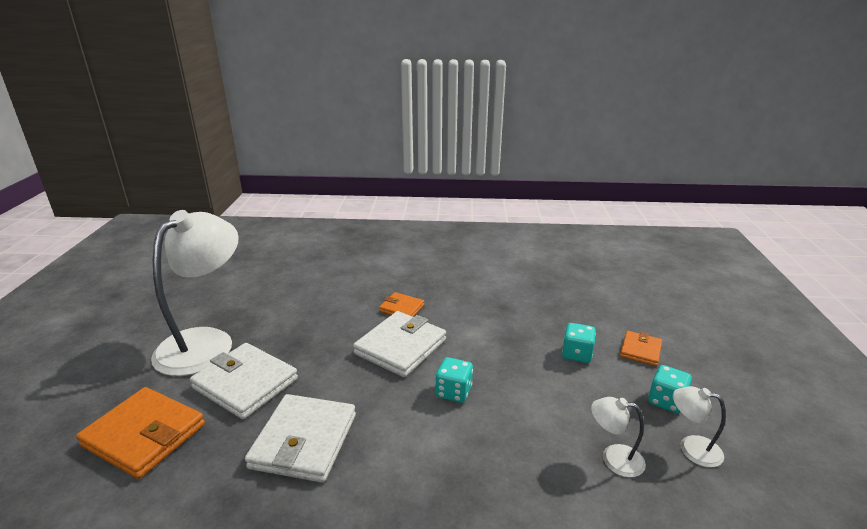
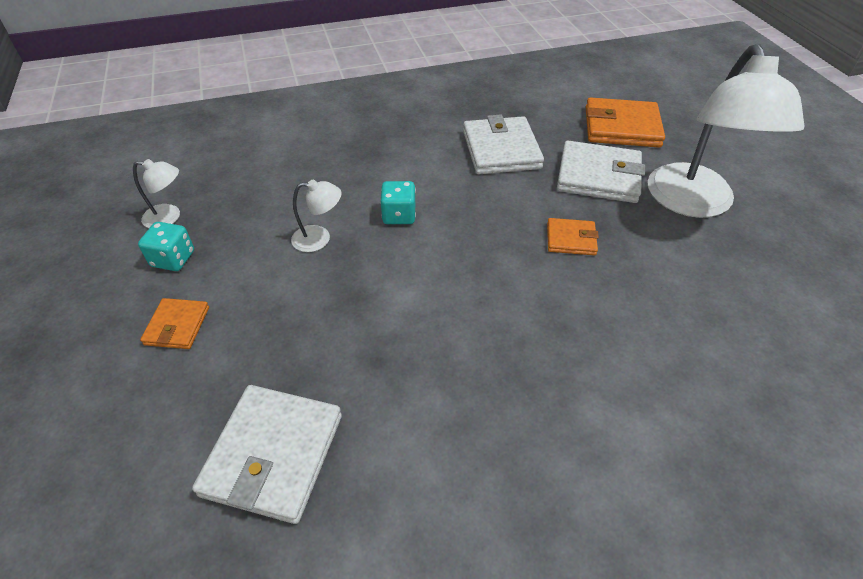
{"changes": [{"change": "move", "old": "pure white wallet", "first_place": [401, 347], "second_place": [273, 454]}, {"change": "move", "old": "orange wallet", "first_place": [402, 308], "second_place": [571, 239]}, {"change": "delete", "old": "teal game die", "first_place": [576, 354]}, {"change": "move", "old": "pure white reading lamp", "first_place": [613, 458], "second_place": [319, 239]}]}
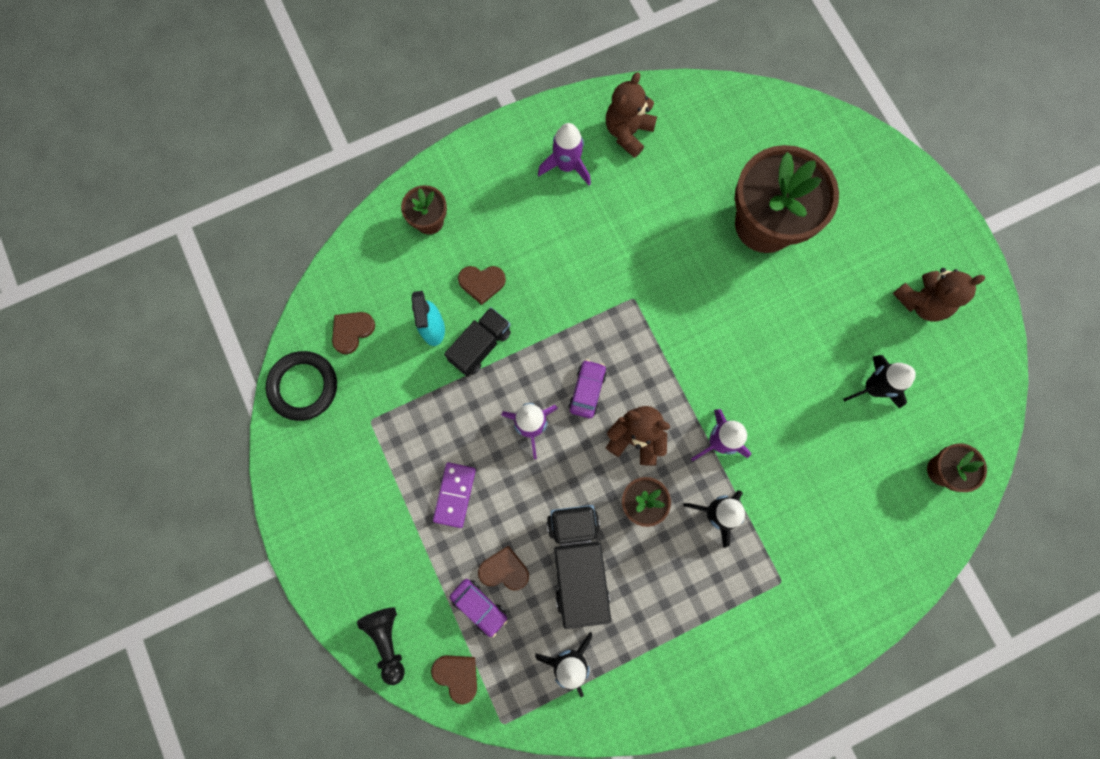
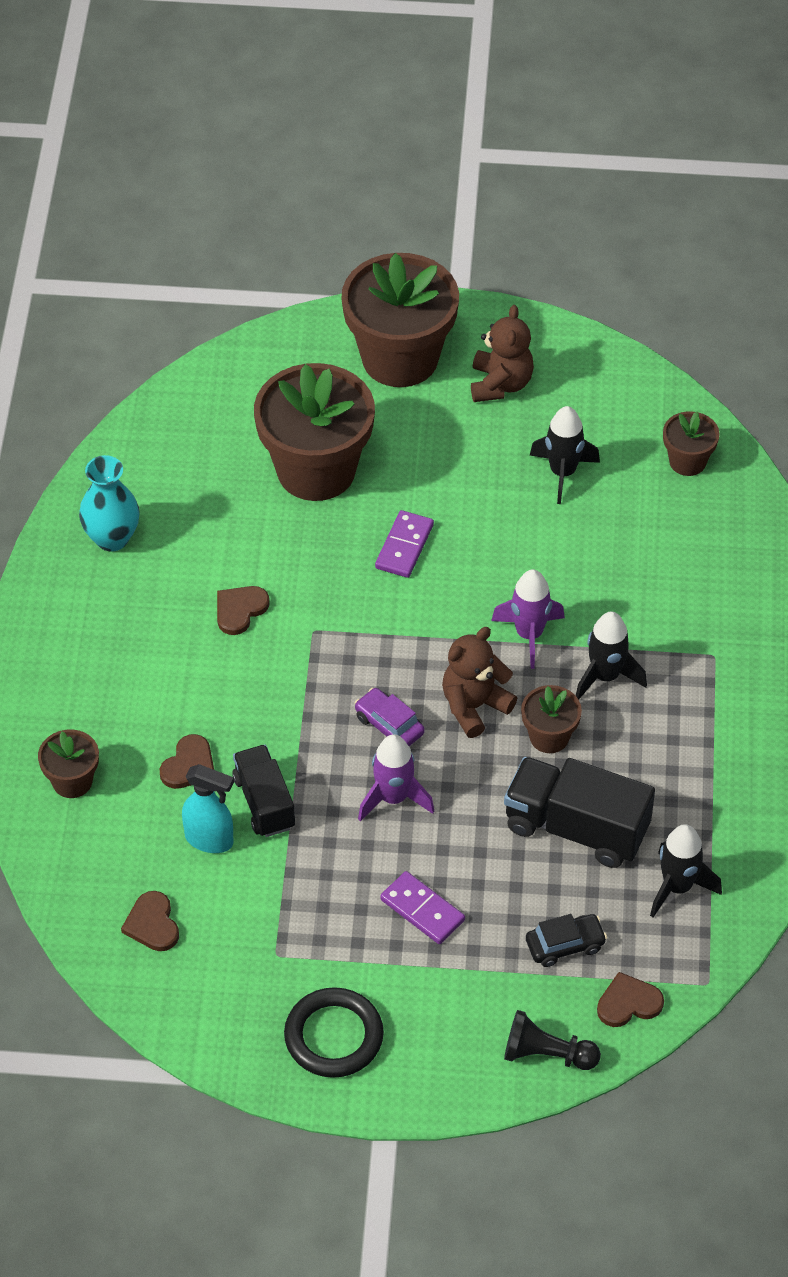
{"changes": [{"change": "move", "old": "black hoop", "first_place": [303, 386], "second_place": [334, 1036]}, {"change": "recolor", "old": "purple car", "new": "black car", "first_place": [479, 606], "second_place": [565, 945]}, {"change": "move", "old": "russet heart shape", "first_place": [504, 570], "second_place": [240, 610]}, {"change": "delete", "old": "purple toy rocket", "first_place": [566, 166]}, {"change": "replace", "old": "russet teddy", "new": "teal flower vase", "first_place": [628, 132], "second_place": [112, 538]}, {"change": "insert", "new": "russet plant pot", "second_place": [400, 358]}, {"change": "insert", "new": "purple domino tile", "second_place": [404, 546]}]}
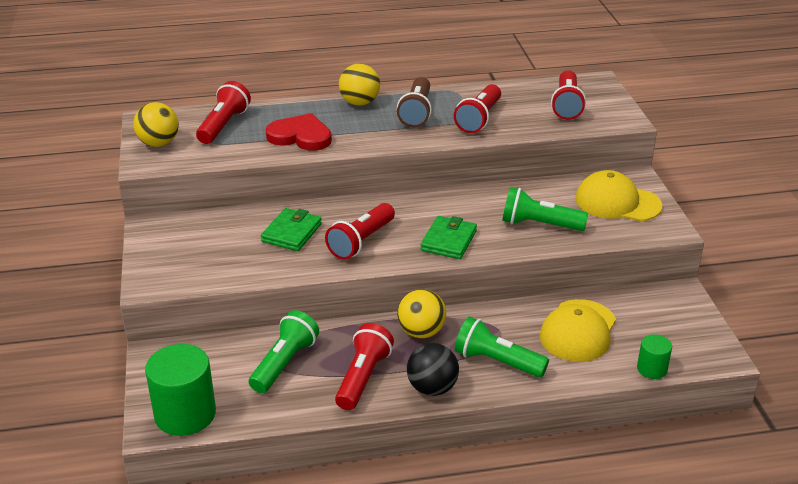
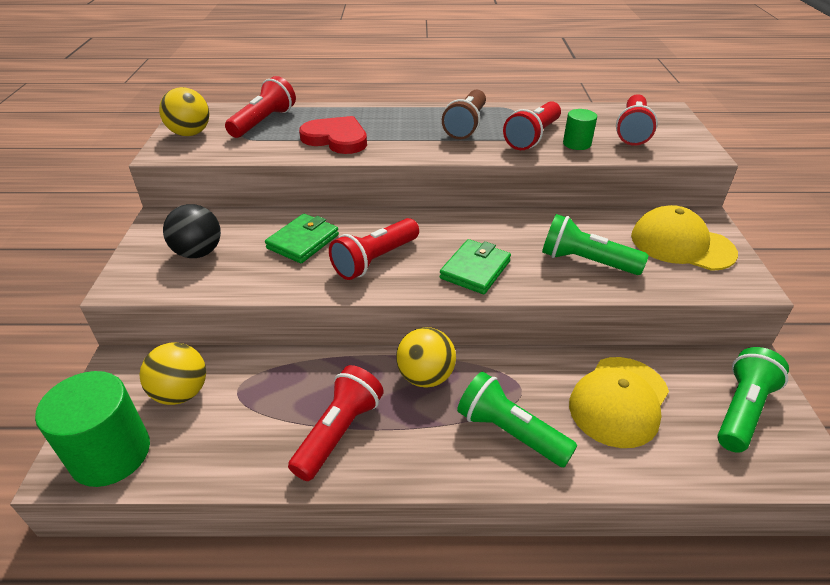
{"changes": [{"change": "move", "old": "leaf-green pocket torch", "first_place": [284, 363], "second_place": [742, 410]}, {"change": "move", "old": "golden sphere", "first_place": [359, 103], "second_place": [181, 393]}, {"change": "move", "old": "black sphere", "first_place": [432, 388], "second_place": [198, 253]}, {"change": "move", "old": "leaf-green cylinder shape", "first_place": [652, 369], "second_place": [576, 144]}]}
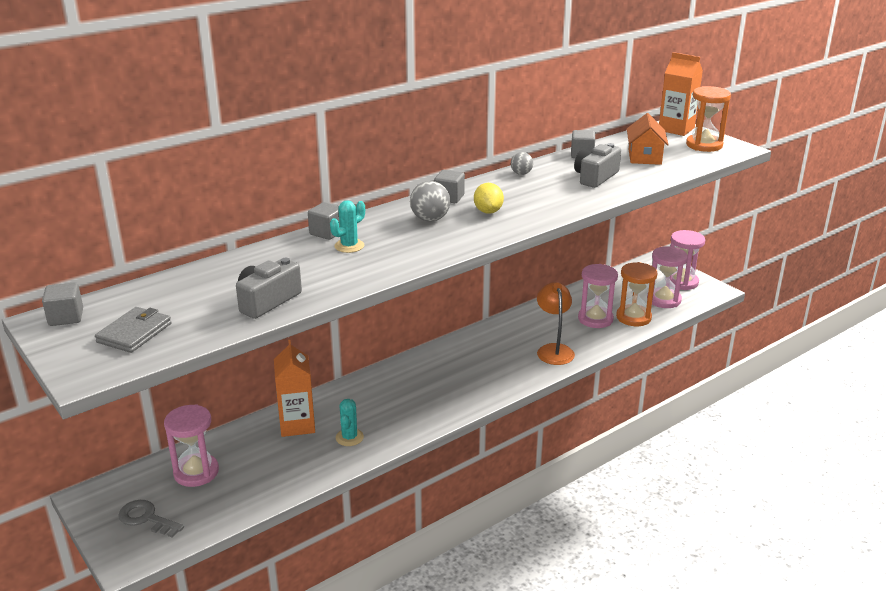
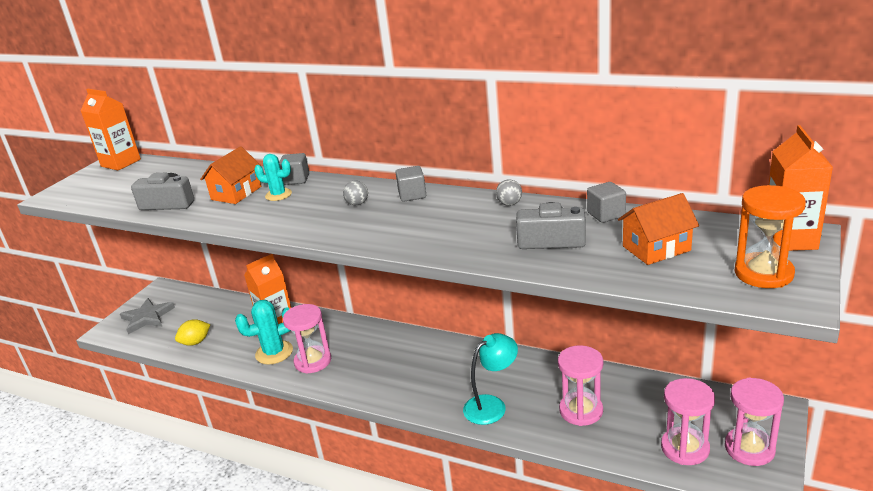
{"changes": [{"change": "replace", "old": "gray solid cube", "new": "orange juice carton", "first_place": [66, 317], "second_place": [121, 163]}, {"change": "delete", "old": "gray wallet", "first_place": [134, 333]}, {"change": "replace", "old": "gray door key", "new": "gray star shape", "first_place": [146, 518], "second_place": [147, 317]}, {"change": "move", "old": "pink sandglass", "first_place": [196, 472], "second_place": [313, 361]}, {"change": "resize", "old": "teal saguaro cactus", "first_place": [349, 437], "second_place": [274, 352], "factor": 1.56}, {"change": "resize", "old": "gray sphere", "first_place": [430, 219], "second_place": [357, 204], "factor": 0.62}, {"change": "move", "old": "golden toy lemon", "first_place": [488, 211], "second_place": [195, 342]}, {"change": "recolor", "old": "orange reading lamp", "new": "teal reading lamp", "first_place": [553, 350], "second_place": [492, 405]}, {"change": "delete", "old": "orange sandglass", "first_place": [633, 317]}, {"change": "insert", "new": "orange cottage", "second_place": [236, 193]}]}
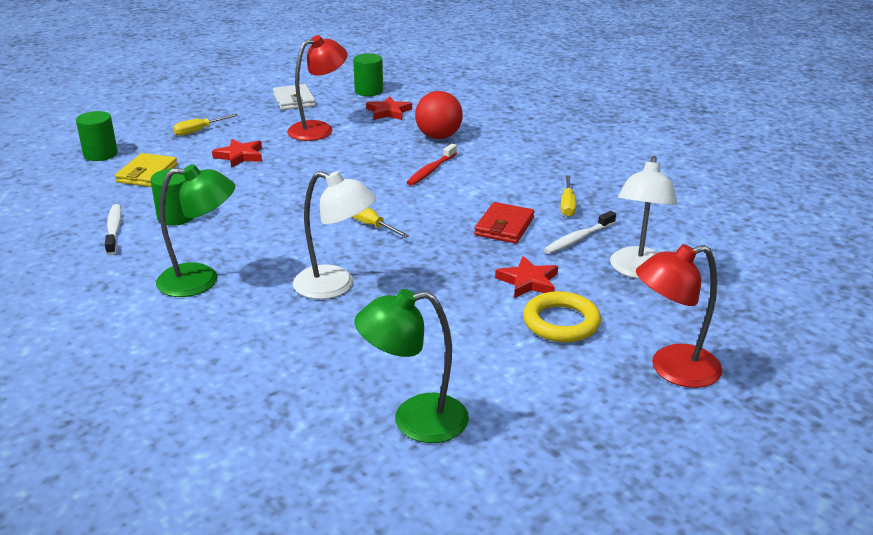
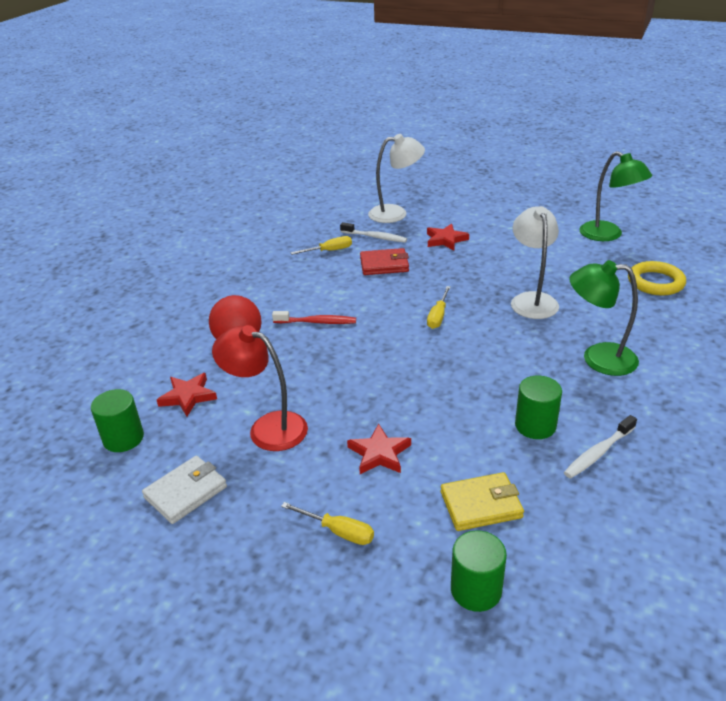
{"changes": [{"change": "rotate", "old": "leaf-green reading lamp", "first_place": [201, 280], "second_place": [598, 358], "degrees": -45}, {"change": "move", "old": "golden hoop", "first_place": [561, 322], "second_place": [655, 282]}, {"change": "delete", "old": "red reading lamp", "first_place": [672, 369]}]}
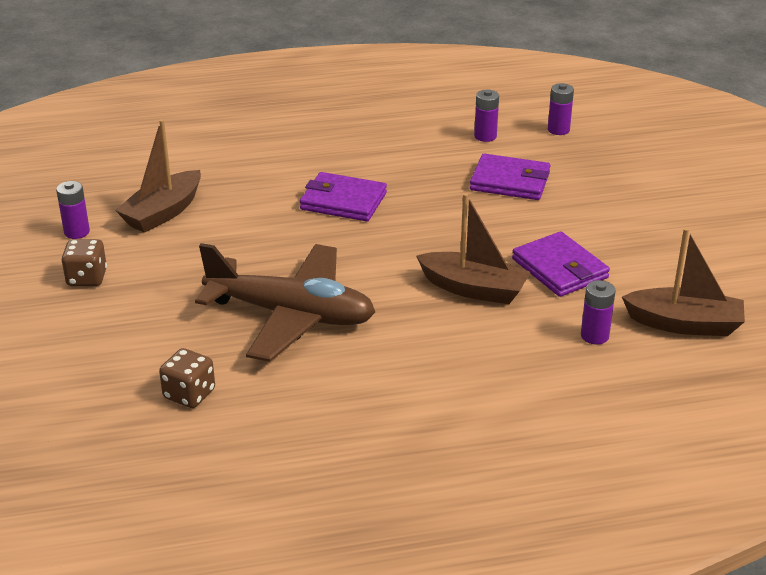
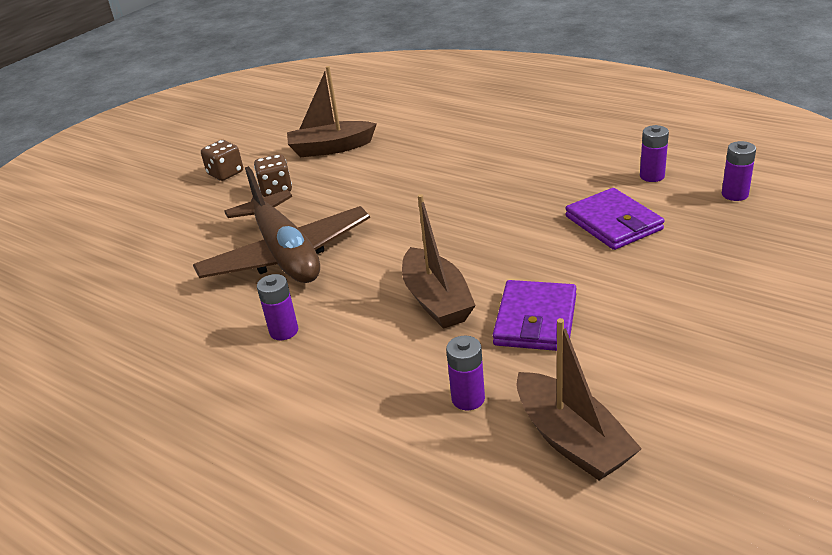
{"changes": [{"change": "move", "old": "purple AA battery", "first_place": [77, 232], "second_place": [284, 331]}, {"change": "move", "old": "russet game die", "first_place": [189, 394], "second_place": [276, 189]}, {"change": "delete", "old": "purple wallet", "first_place": [343, 201]}]}
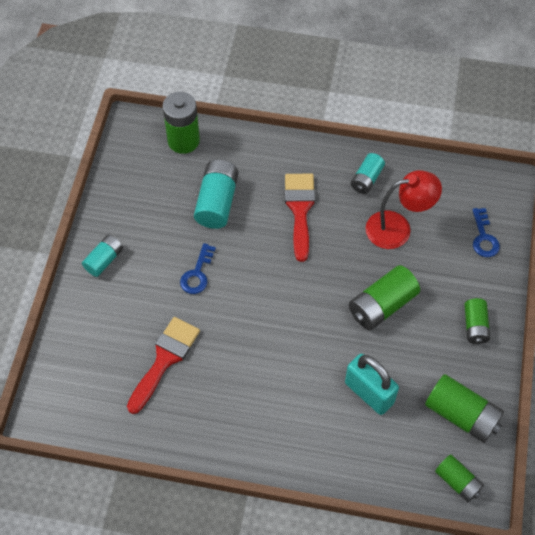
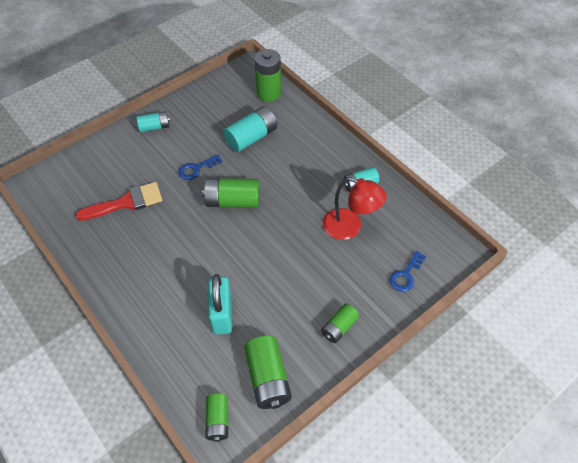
{"changes": [{"change": "delete", "old": "red paintbrush", "first_place": [300, 210]}, {"change": "move", "old": "leaf-green AA battery", "first_place": [382, 305], "second_place": [232, 201]}]}
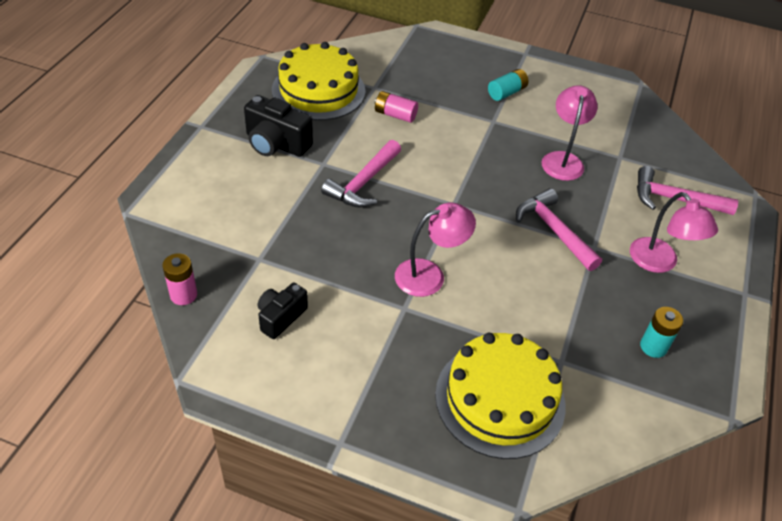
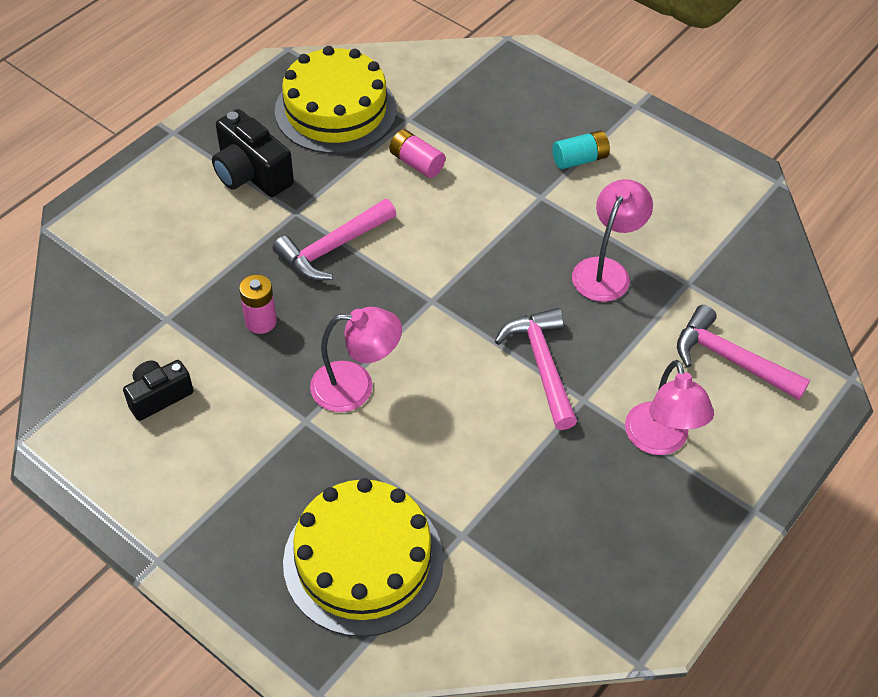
{"changes": [{"change": "move", "old": "pink AA battery", "first_place": [183, 295], "second_place": [261, 321]}, {"change": "delete", "old": "teal AA battery", "first_place": [653, 346]}]}
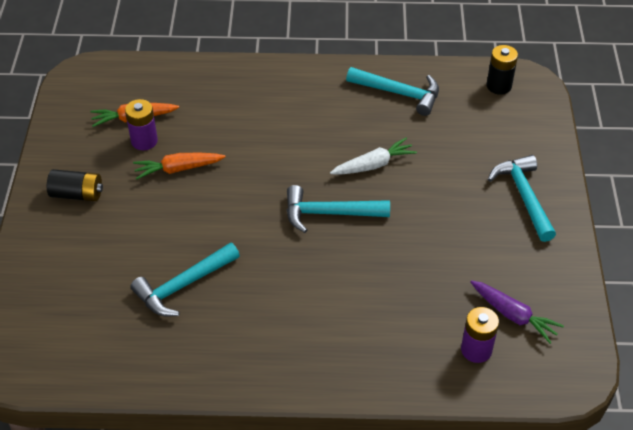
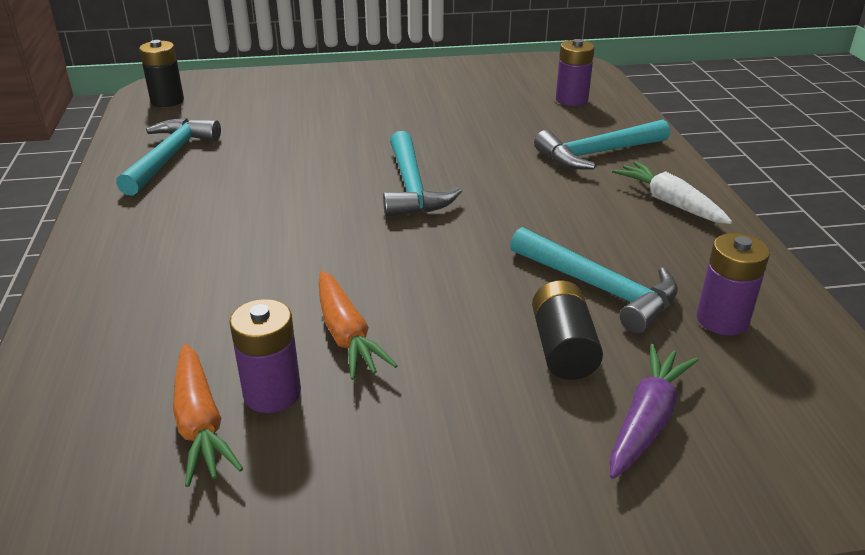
{"changes": [{"change": "move", "old": "black AA battery", "first_place": [77, 194], "second_place": [563, 348]}, {"change": "move", "old": "pure white carrot", "first_place": [373, 165], "second_place": [670, 203]}, {"change": "move", "old": "purple carrot", "first_place": [513, 315], "second_place": [646, 420]}, {"change": "move", "old": "teal carpenter's hammer", "first_place": [524, 196], "second_place": [597, 153]}, {"change": "insert", "new": "purple AA battery", "second_place": [722, 320]}]}
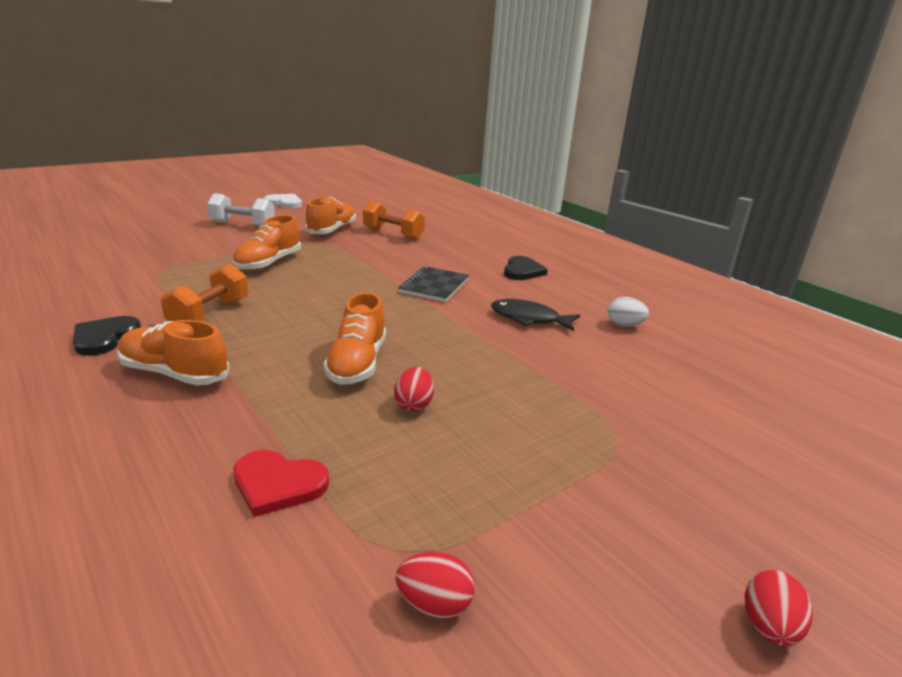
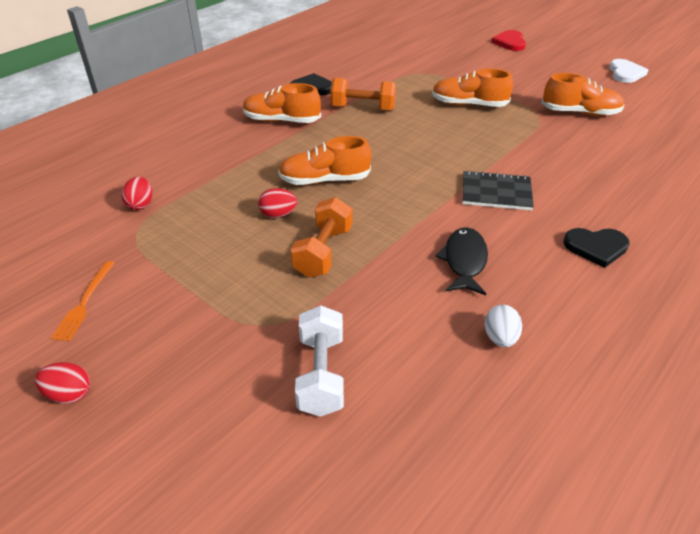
{"changes": [{"change": "rotate", "old": "orange lace-up shoe", "first_place": [174, 373], "second_place": [281, 120], "degrees": -90}, {"change": "move", "old": "pure white dumbbell", "first_place": [242, 225], "second_place": [321, 374]}, {"change": "move", "old": "red heart shape", "first_place": [278, 484], "second_place": [510, 42]}, {"change": "move", "old": "orange dumbbell", "first_place": [393, 234], "second_place": [323, 252]}, {"change": "move", "old": "red egg", "first_place": [434, 604], "second_place": [140, 204]}, {"change": "insert", "new": "orange dinner fork", "second_place": [84, 303]}]}
